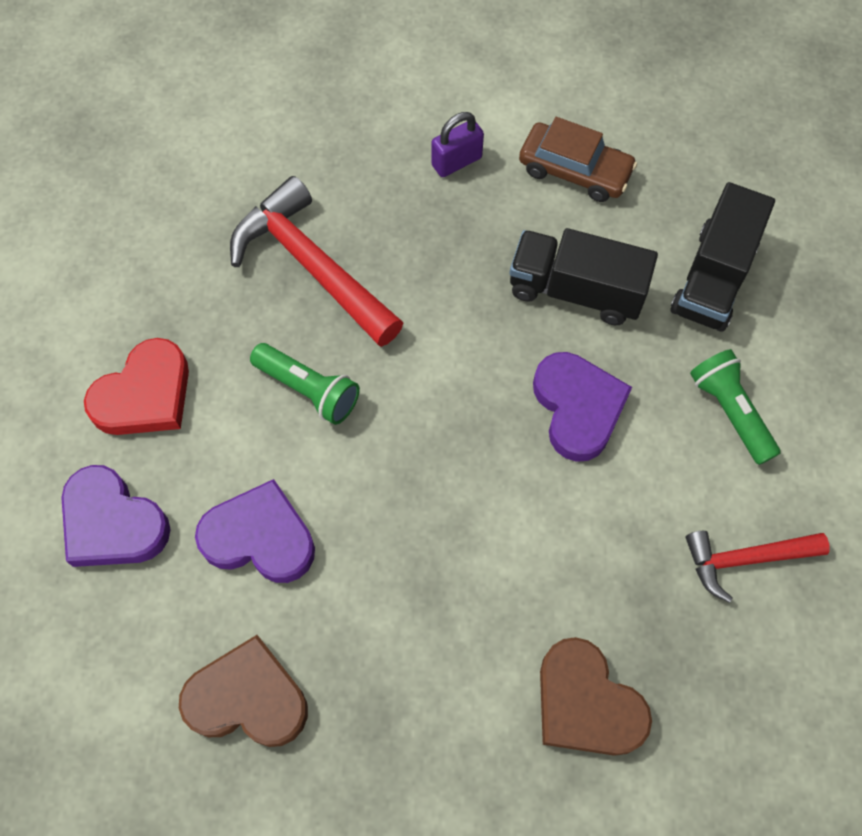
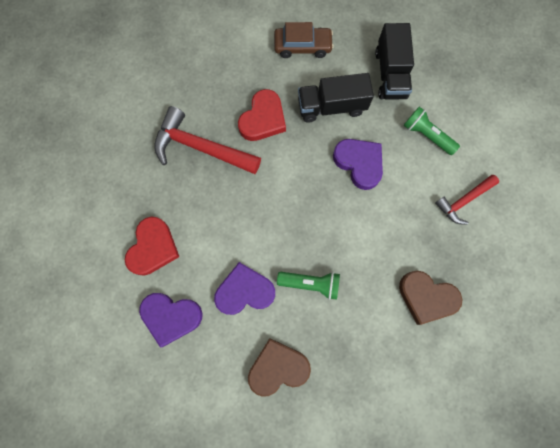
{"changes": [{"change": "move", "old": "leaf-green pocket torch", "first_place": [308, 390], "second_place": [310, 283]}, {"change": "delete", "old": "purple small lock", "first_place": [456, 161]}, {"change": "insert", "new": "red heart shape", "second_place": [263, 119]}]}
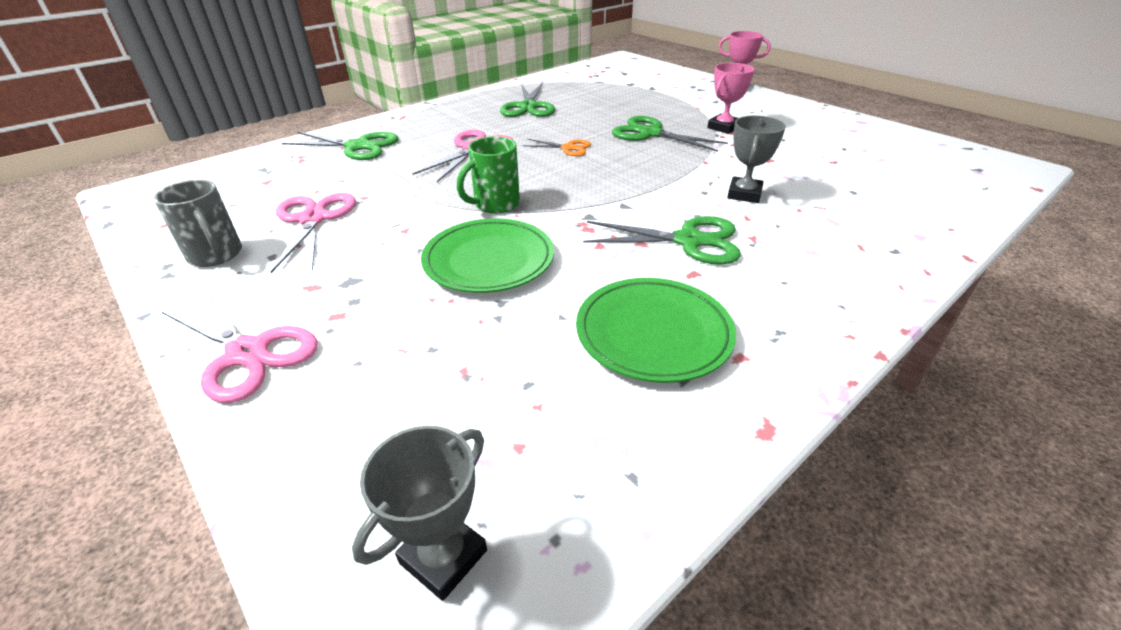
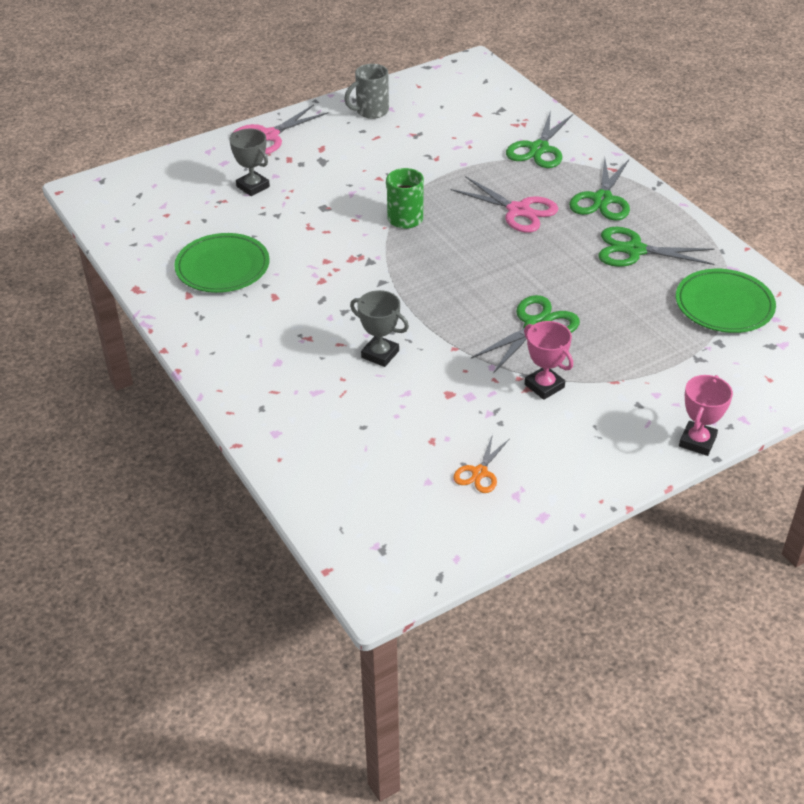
{"changes": [{"change": "delete", "old": "pink scissors", "first_place": [313, 219]}, {"change": "move", "old": "gray award cup", "first_place": [443, 557], "second_place": [253, 187]}, {"change": "move", "old": "leaf-green dinner plate", "first_place": [489, 260], "second_place": [724, 305]}, {"change": "move", "old": "orange scissors", "first_place": [568, 148], "second_place": [479, 472]}, {"change": "move", "old": "leaf-green scissors", "first_place": [688, 241], "second_place": [602, 199]}]}
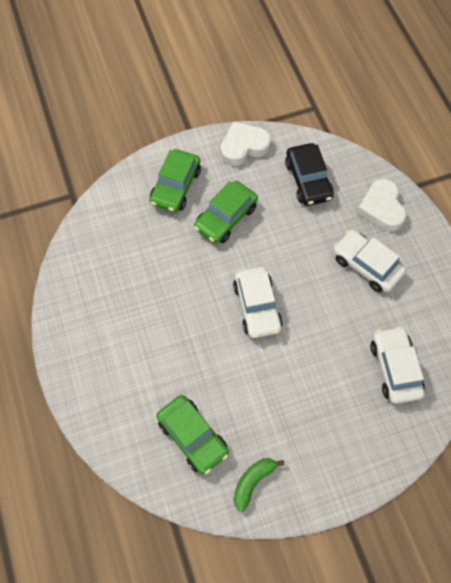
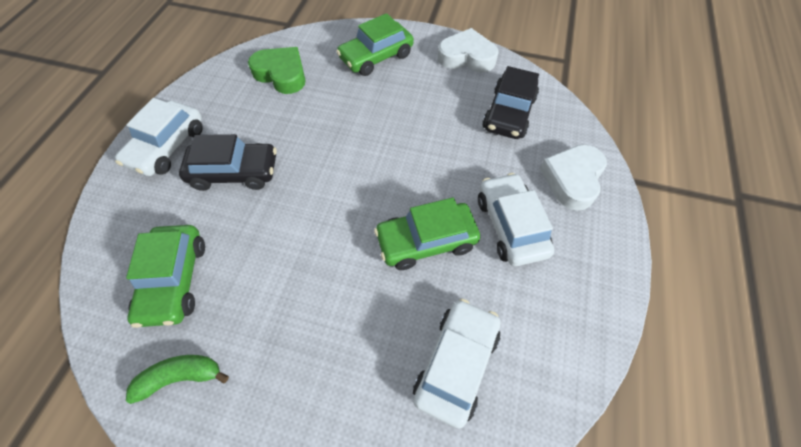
{"changes": [{"change": "move", "old": "leaf-green car", "first_place": [226, 217], "second_place": [426, 241]}, {"change": "move", "old": "pure white car", "first_place": [257, 306], "second_place": [167, 146]}, {"change": "insert", "new": "black car", "second_place": [234, 172]}, {"change": "insert", "new": "leaf-green heart shape", "second_place": [281, 74]}]}
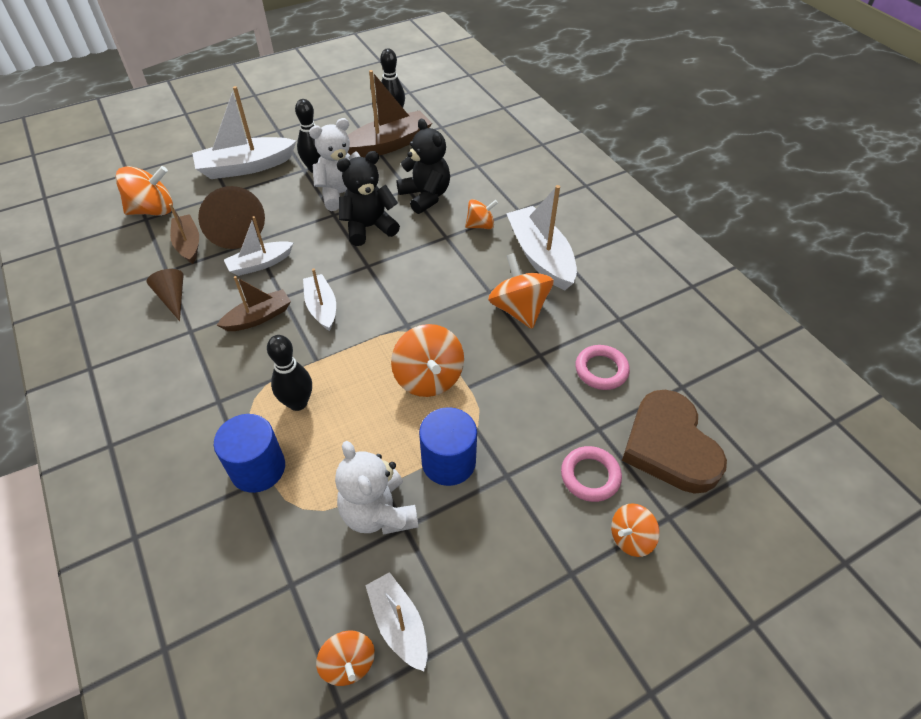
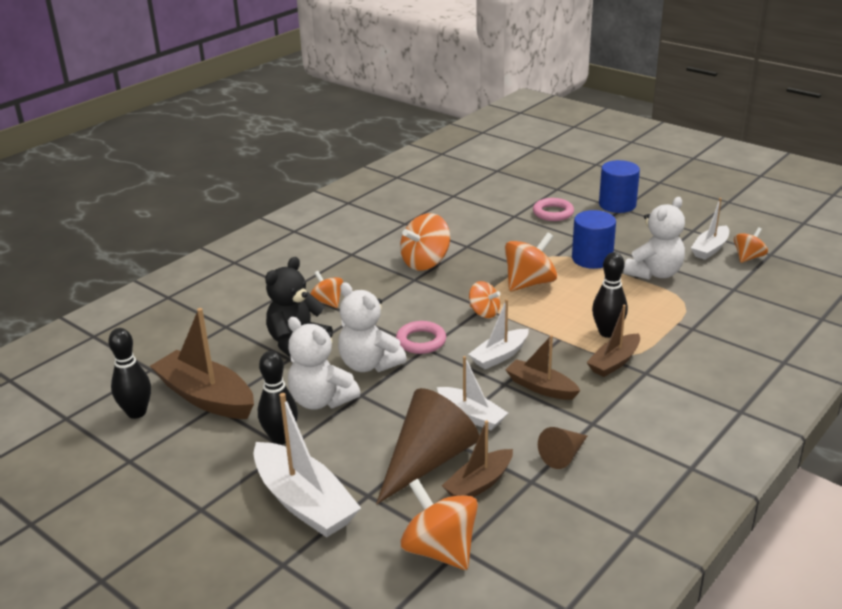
{"changes": [{"change": "move", "old": "cobalt cylinder shape", "first_place": [258, 468], "second_place": [617, 205]}, {"change": "recolor", "old": "black teddy", "new": "pure white teddy", "first_place": [369, 227], "second_place": [369, 364]}, {"change": "delete", "old": "pure white toy boat", "first_place": [540, 256]}, {"change": "move", "old": "pink hoop", "first_place": [601, 370], "second_place": [421, 341]}, {"change": "move", "old": "orange toy top", "first_place": [630, 538], "second_place": [484, 312]}, {"change": "delete", "old": "russet heart shape", "first_place": [669, 446]}, {"change": "insert", "new": "russet toy boat", "second_place": [614, 362]}]}
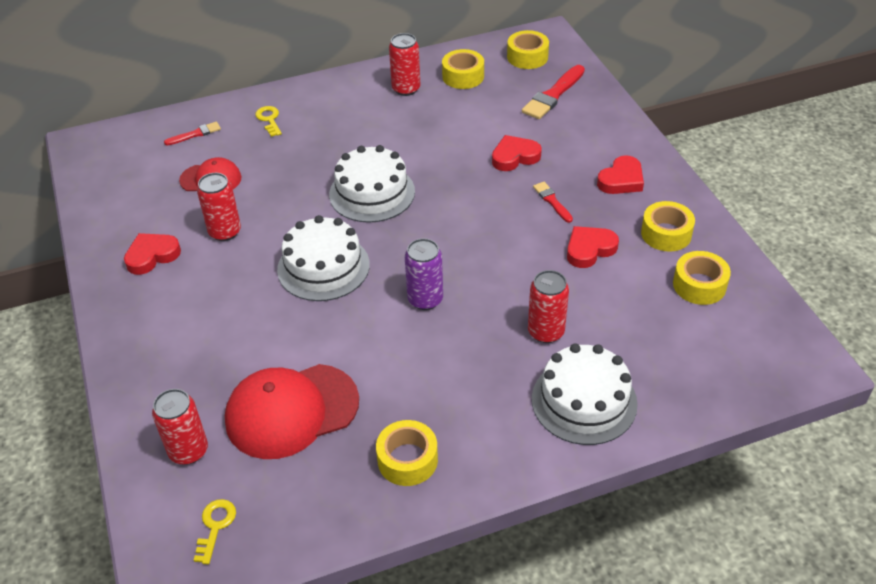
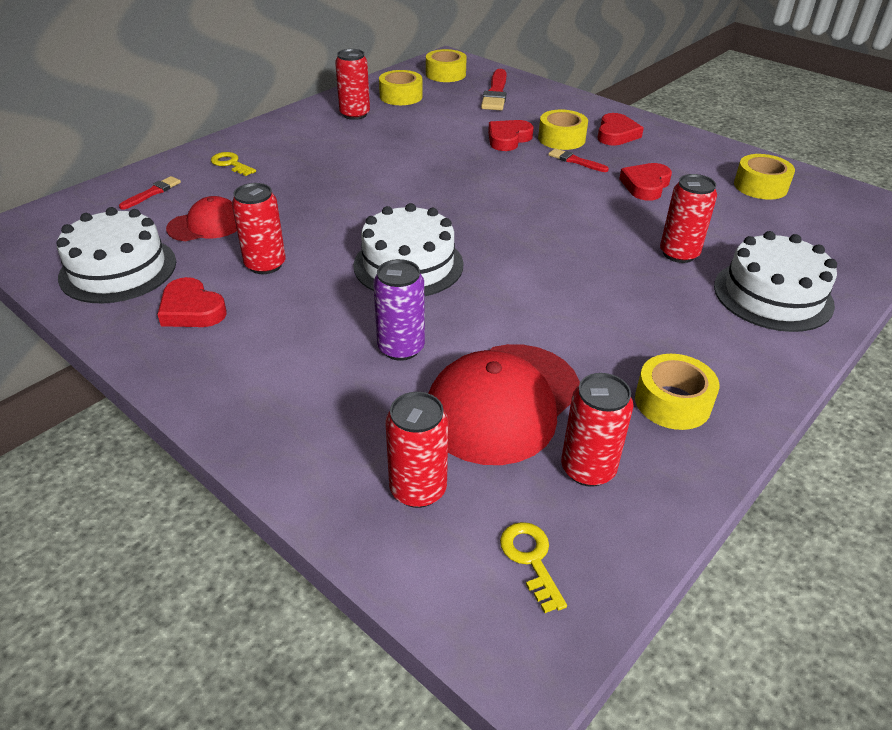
{"changes": [{"change": "rotate", "old": "red heart shape", "first_place": [152, 256], "second_place": [191, 310], "degrees": -75}, {"change": "move", "old": "pure white layer cake", "first_place": [372, 193], "second_place": [118, 269]}, {"change": "move", "old": "purple soda can", "first_place": [425, 299], "second_place": [401, 348]}, {"change": "move", "old": "golden tape", "first_place": [666, 234], "second_place": [561, 139]}, {"change": "insert", "new": "red soda can", "second_place": [588, 469]}]}
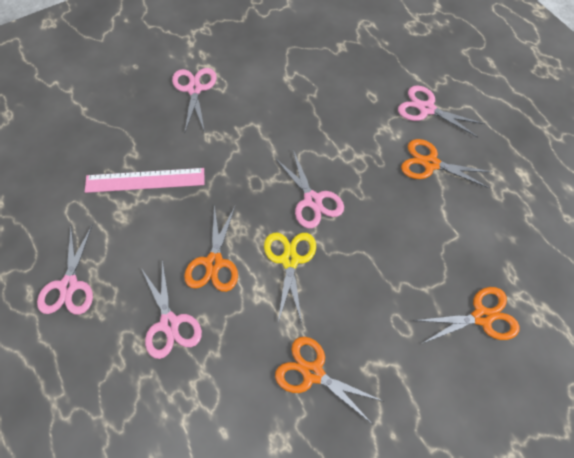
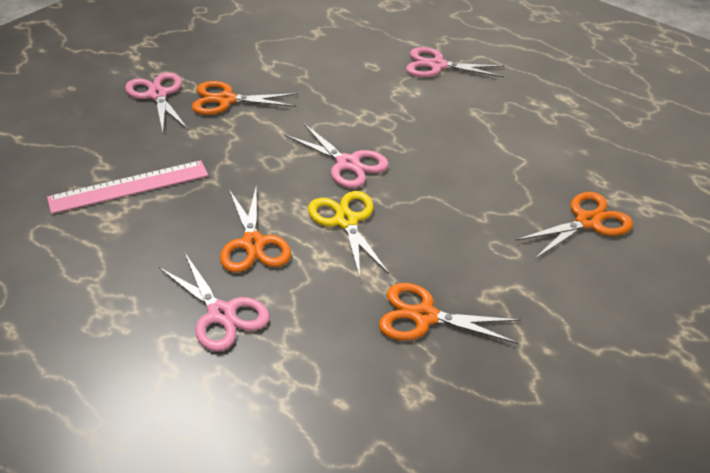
{"changes": [{"change": "delete", "old": "pink scissors", "first_place": [69, 285]}, {"change": "move", "old": "orange scissors", "first_place": [430, 163], "second_place": [226, 100]}]}
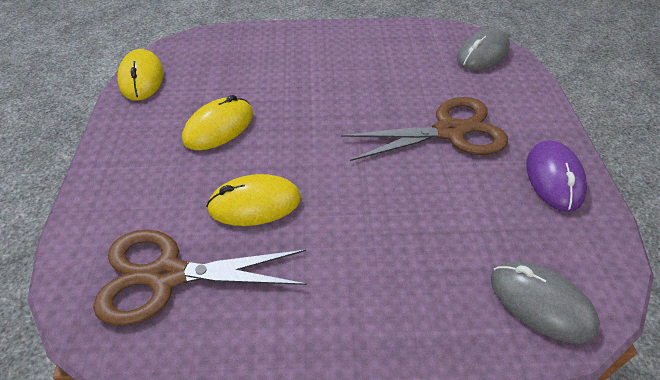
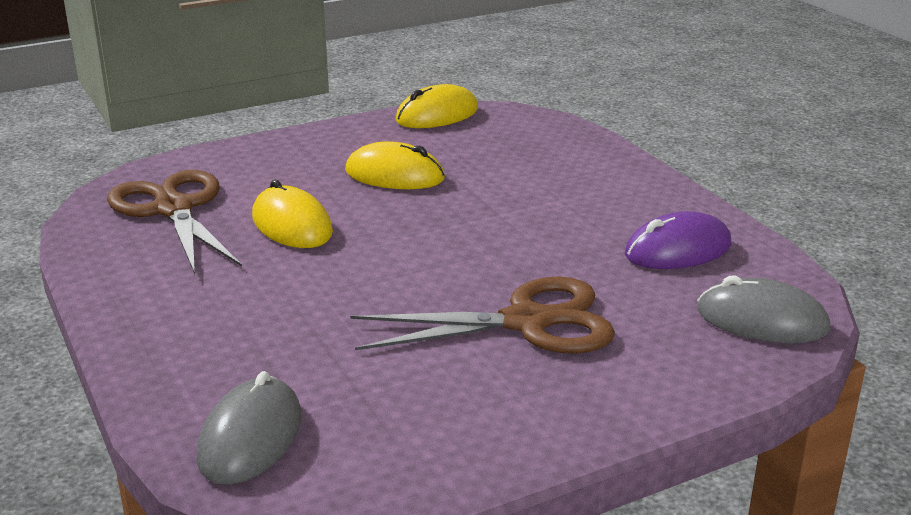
{"changes": [{"change": "rotate", "old": "russet scissors", "first_place": [450, 131], "second_place": [527, 322], "degrees": -60}, {"change": "move", "old": "purple PC mouse", "first_place": [554, 178], "second_place": [678, 250]}]}
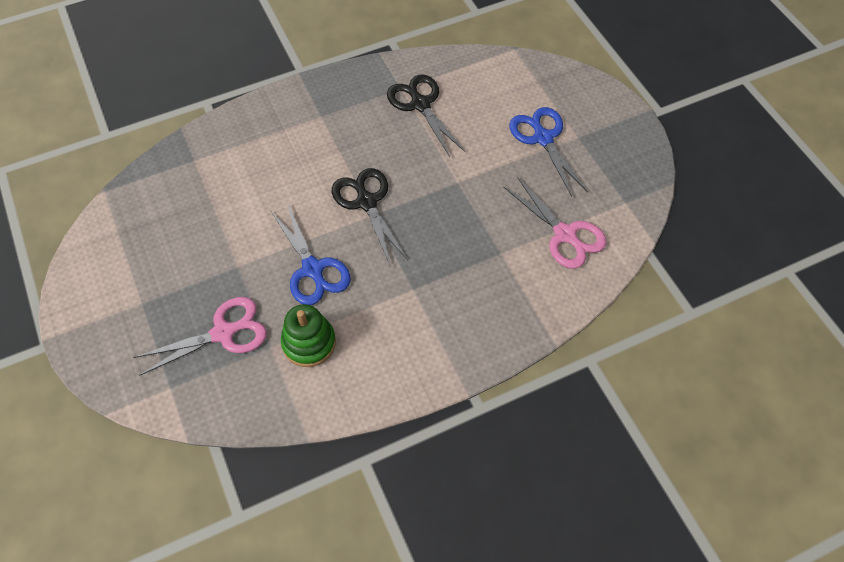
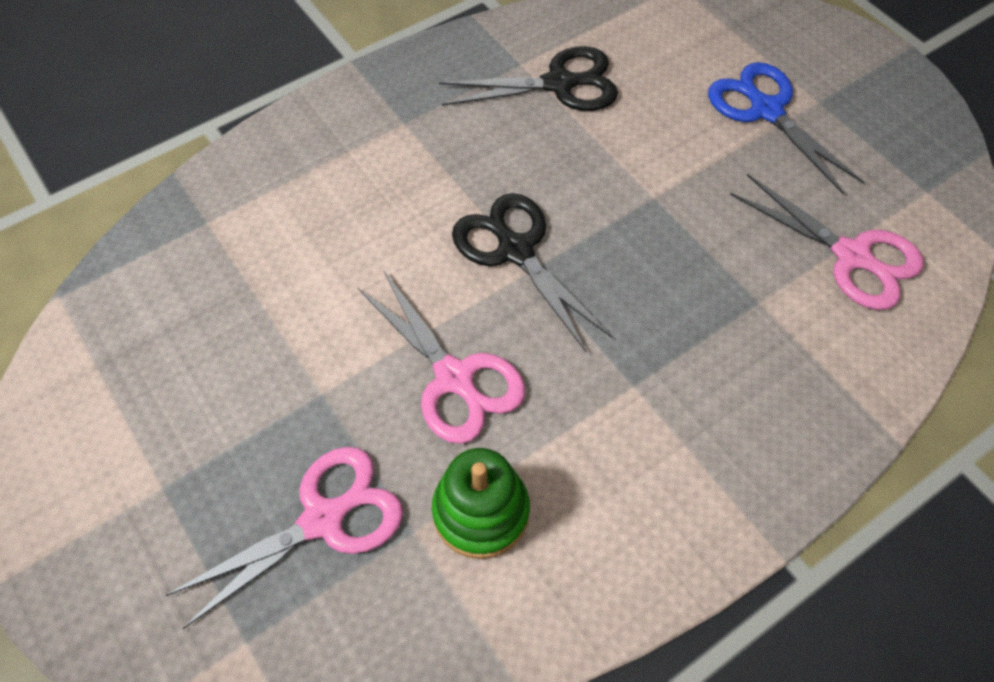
{"changes": [{"change": "recolor", "old": "cobalt scissors", "new": "pink scissors", "first_place": [312, 269], "second_place": [454, 378]}, {"change": "rotate", "old": "black scissors", "first_place": [420, 104], "second_place": [559, 84], "degrees": 120}]}
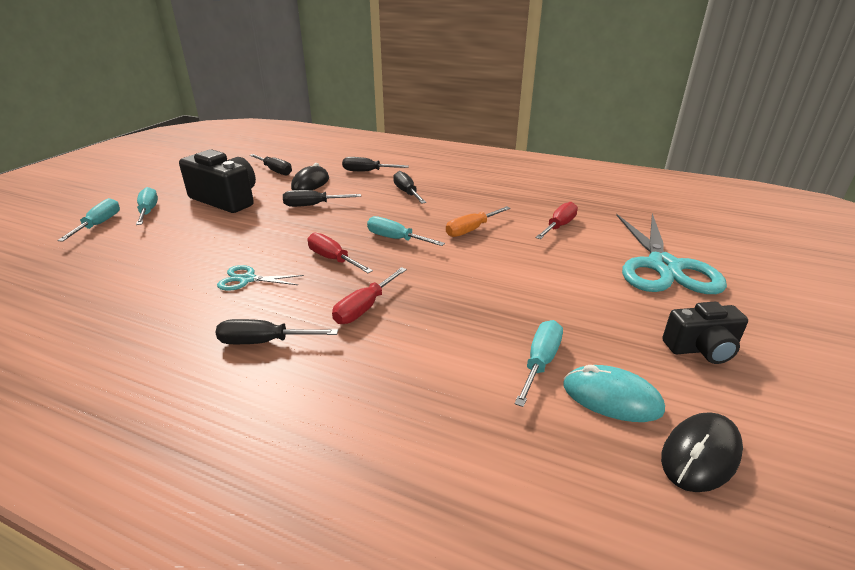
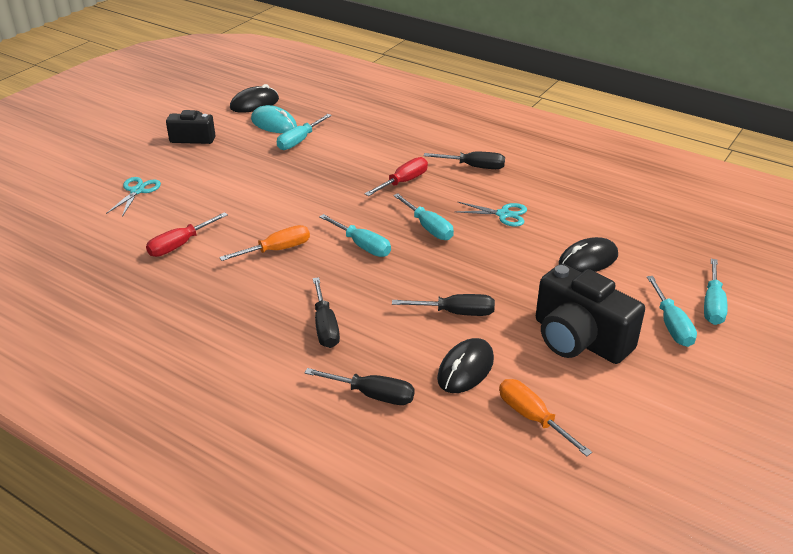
{"changes": [{"change": "recolor", "old": "black screwdriver", "new": "orange screwdriver", "first_place": [275, 171], "second_place": [532, 418]}, {"change": "recolor", "old": "red screwdriver", "new": "teal screwdriver", "first_place": [333, 259], "second_place": [428, 227]}, {"change": "resize", "old": "teal scissors", "first_place": [663, 266], "second_place": [137, 191], "factor": 0.46}, {"change": "insert", "new": "black PC mouse", "second_place": [588, 260]}]}
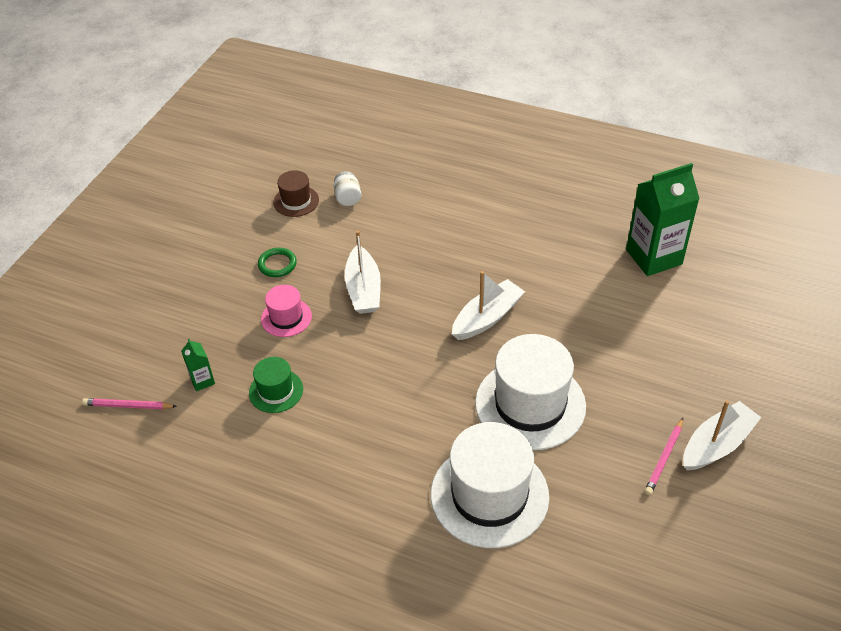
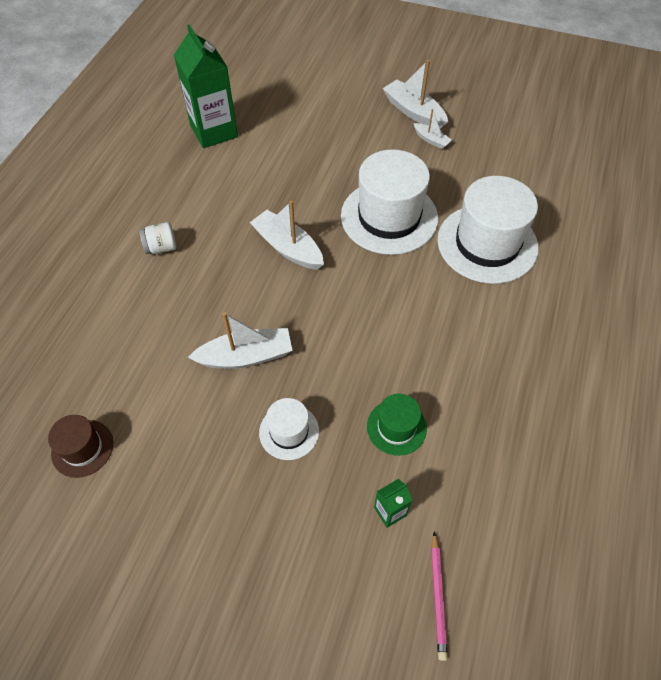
{"changes": [{"change": "delete", "old": "leaf-green hoop", "first_place": [277, 264]}, {"change": "recolor", "old": "pink top hat", "new": "pure white top hat", "first_place": [286, 317], "second_place": [289, 431]}, {"change": "move", "old": "pure white jar", "first_place": [348, 198], "second_place": [161, 247]}, {"change": "replace", "old": "pink pencil", "new": "pure white toy boat", "first_place": [664, 458], "second_place": [431, 140]}]}
